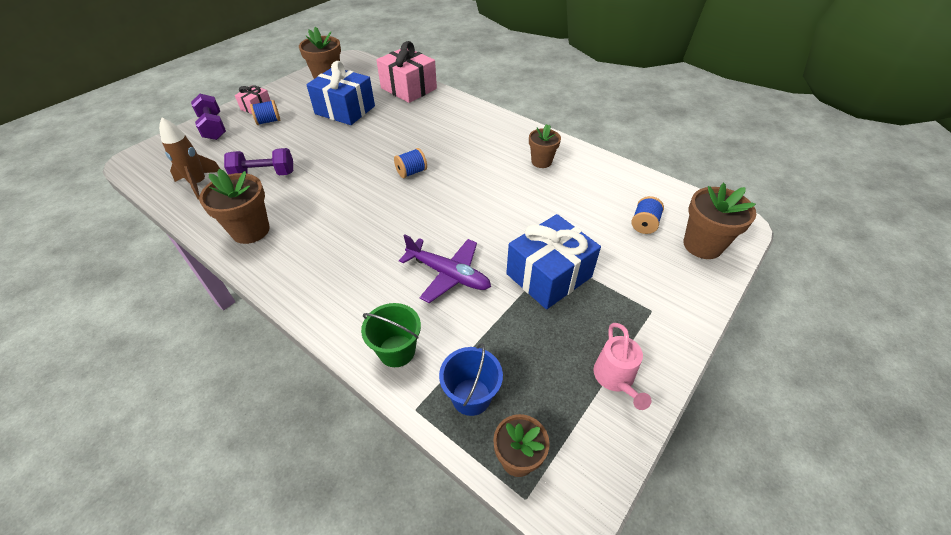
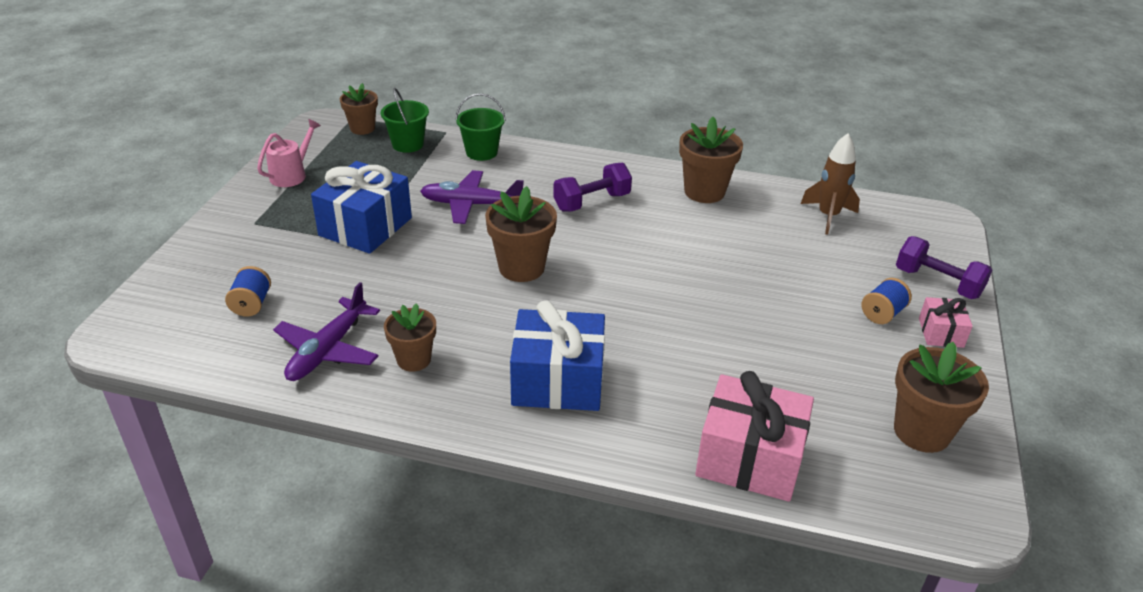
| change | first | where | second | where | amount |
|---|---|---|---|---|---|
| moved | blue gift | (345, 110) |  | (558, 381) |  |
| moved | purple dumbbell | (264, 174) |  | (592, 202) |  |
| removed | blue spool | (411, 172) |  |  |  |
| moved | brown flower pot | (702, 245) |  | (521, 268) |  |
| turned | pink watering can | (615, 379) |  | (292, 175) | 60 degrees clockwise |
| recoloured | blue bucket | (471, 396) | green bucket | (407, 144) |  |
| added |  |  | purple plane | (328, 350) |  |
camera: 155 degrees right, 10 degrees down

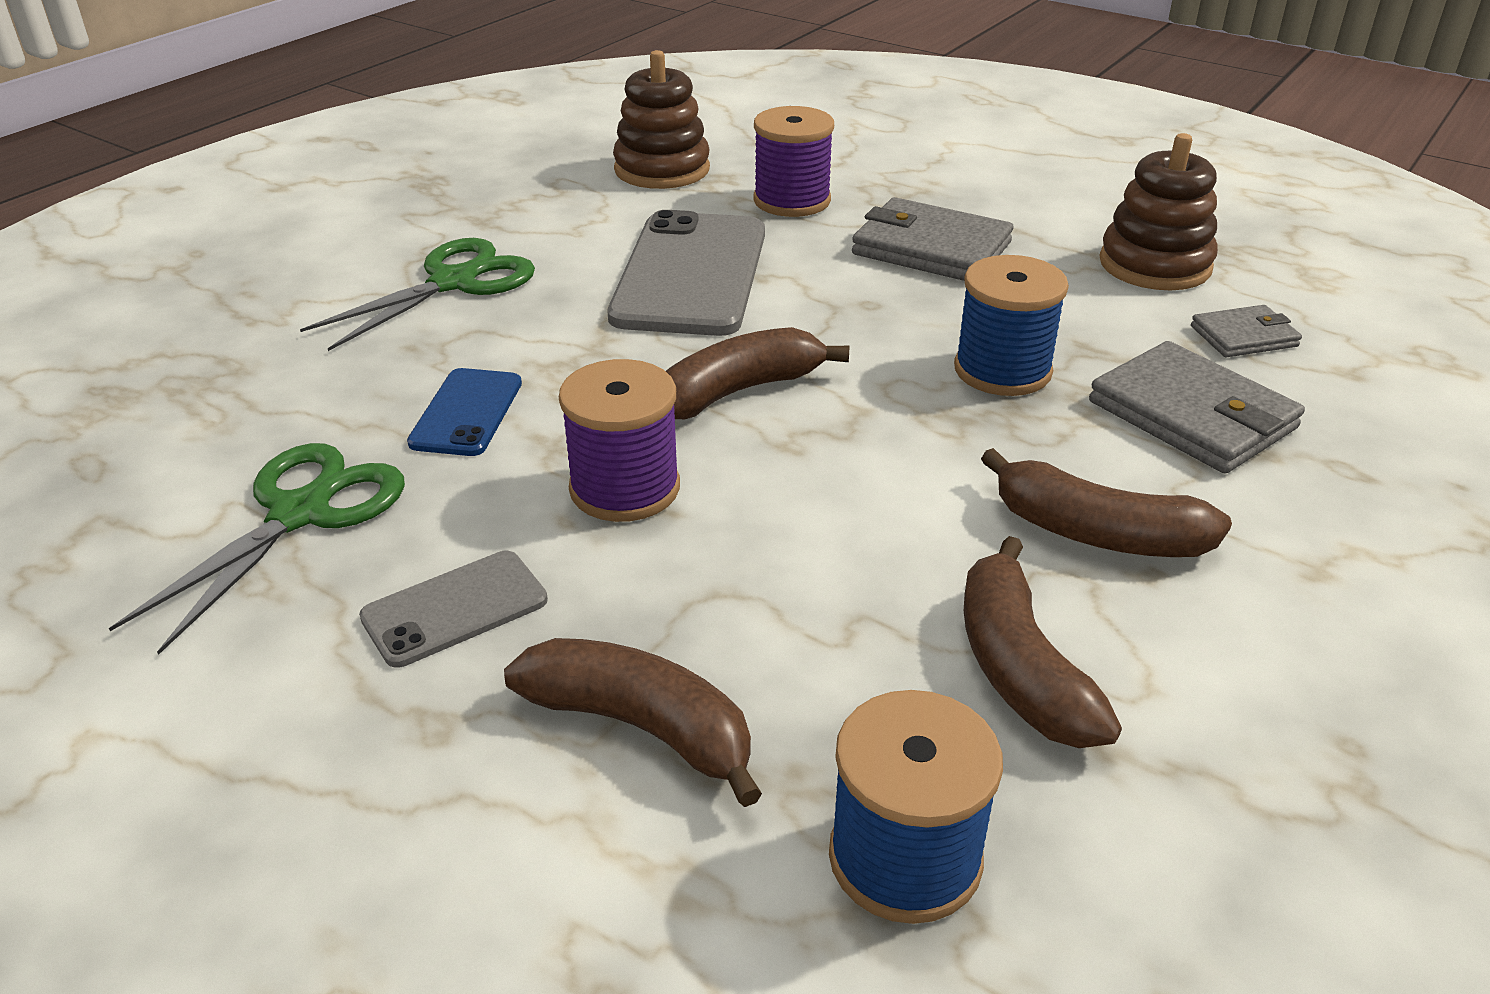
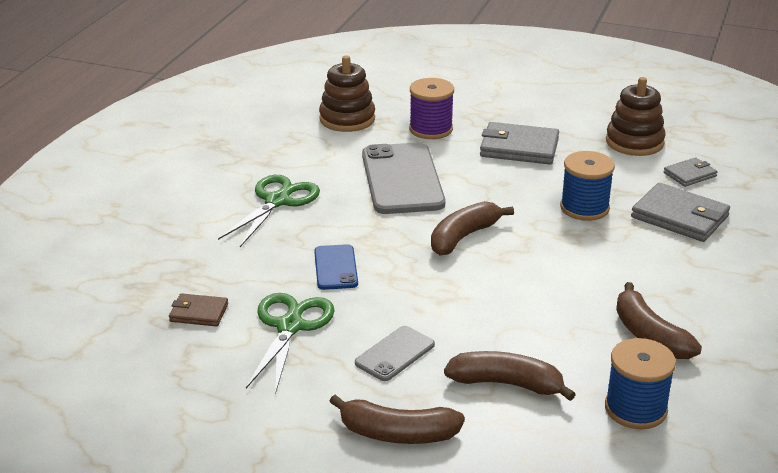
| change | first | where | second | where | amount |
|---|---|---|---|---|---|
| removed | purple spool | (625, 488) |  |  |  |
| moved | brown banana | (1096, 533) |  | (397, 434) |  |
| added |  |  | brown wallet | (198, 313) |  |
camera: 15 degrees left, 5 degrees down

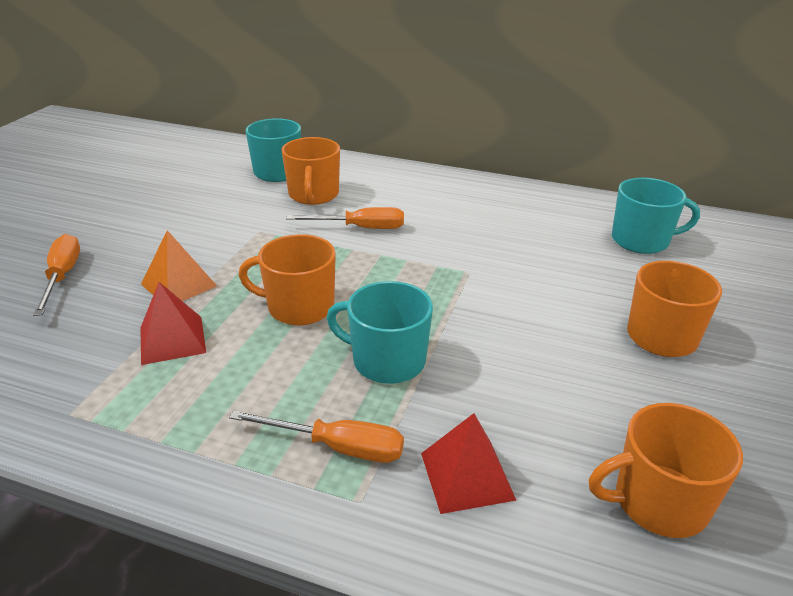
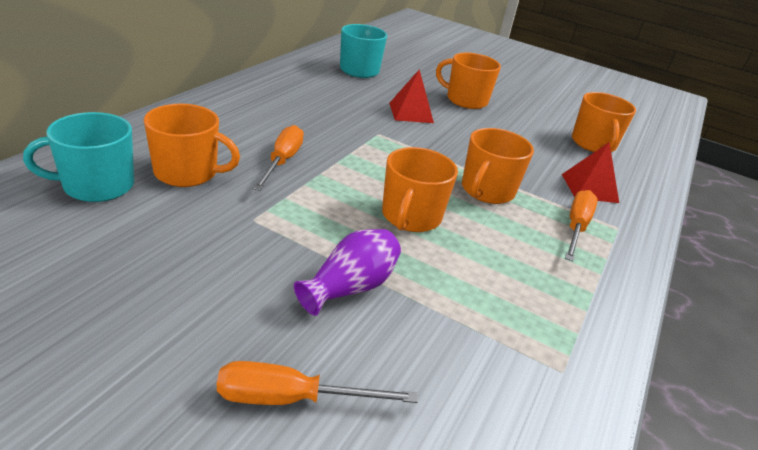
| change | first | where | second | where | amount |
|---|---|---|---|---|---|
| replaced | orange pyramid | (179, 285) | purple vase | (350, 287) |  |
| recoloured | turquoise mug | (386, 361) | orange mug | (487, 191) |  |
| moved | red pyramid | (172, 340) |  | (411, 112) |  |
camera: 85 degrees left, 0 degrees up

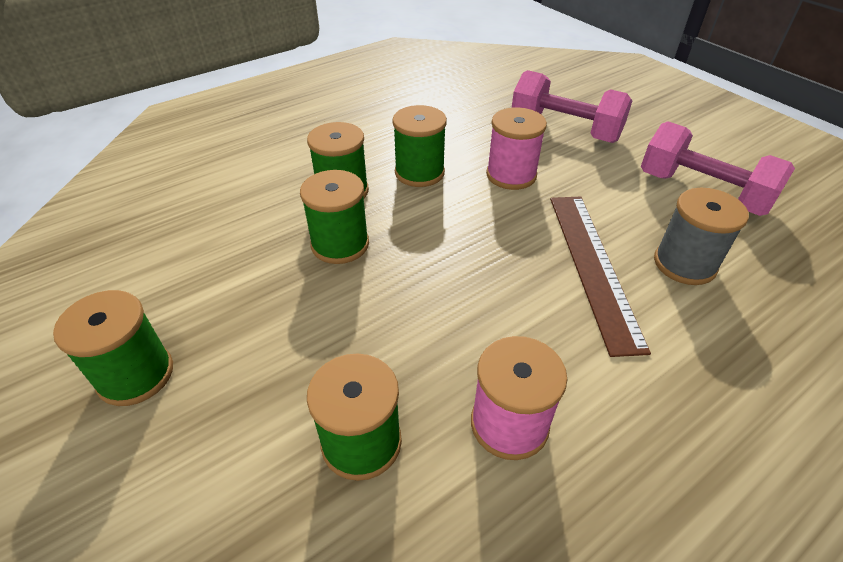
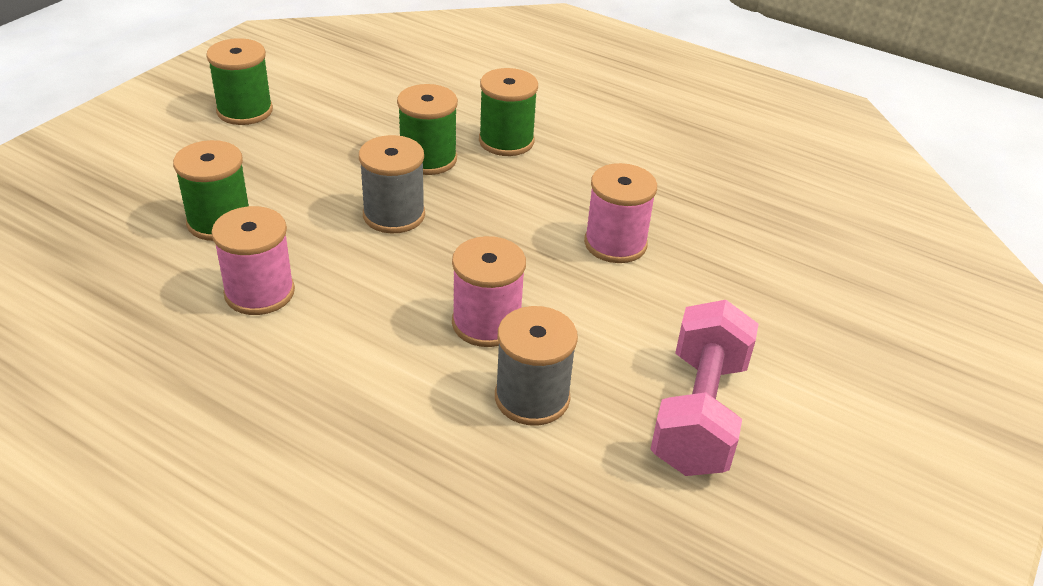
| change | first | where | second | where | amount |
|---|---|---|---|---|---|
| removed | pink dumbbell | (564, 130) |  |  |  |
| removed | green spool | (419, 172) |  |  |  |
| replaced | brown ruler | (592, 266) | pink spool | (486, 323) |  |
| added |  |  | grey spool | (394, 215) |  |
camera: 65 degrees right, 5 degrees down

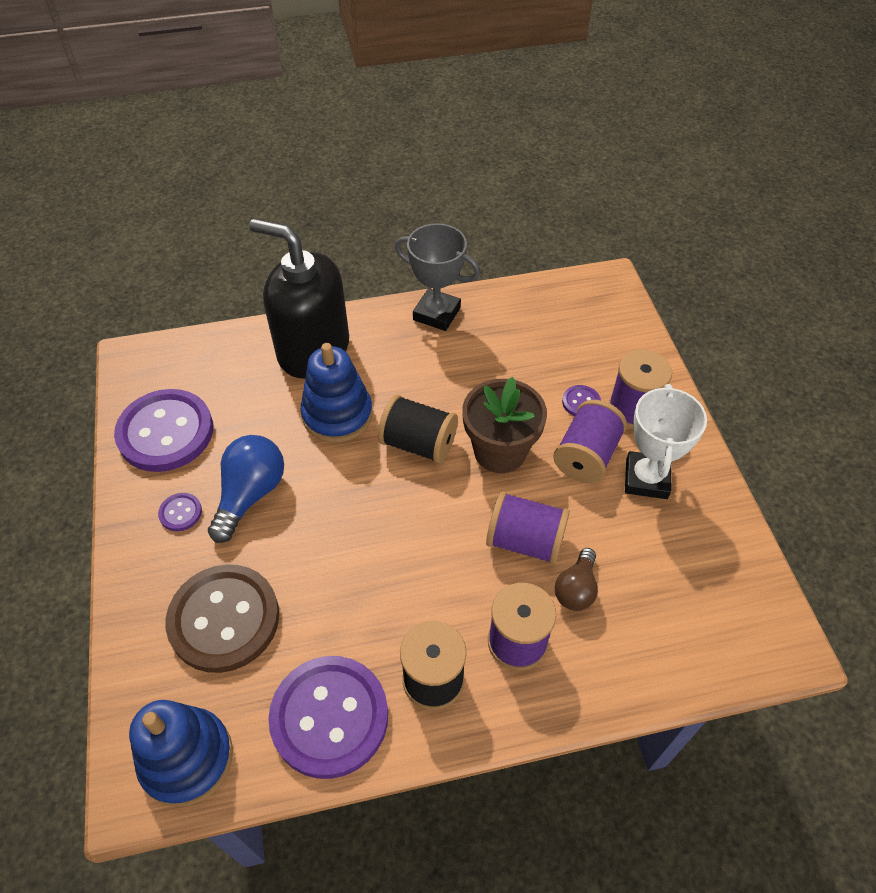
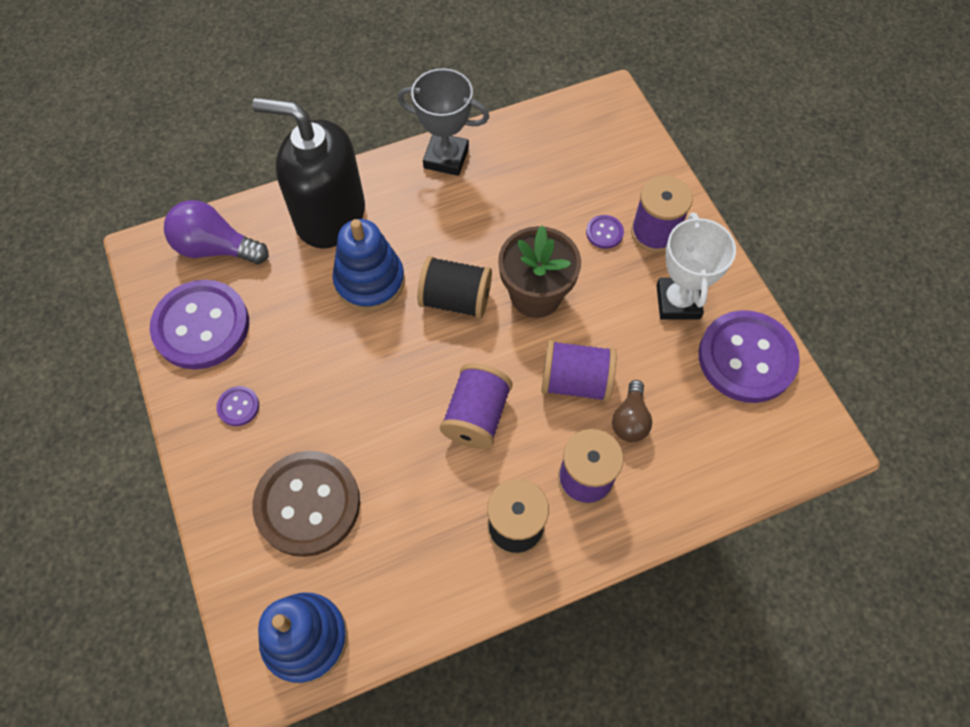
| change | first | where | second | where | amount |
|---|---|---|---|---|---|
| moved | purple spool | (586, 456) |  | (476, 416) |  |
| removed | blue light bulb | (250, 494) |  |  |  |
| moved | purple button | (329, 717) |  | (746, 358) |  |
| added |  |  | purple light bulb | (216, 248) |  |
camera: 10 degrees left, 10 degrees up

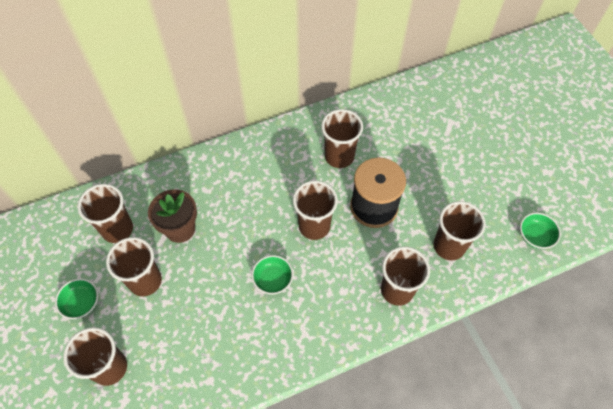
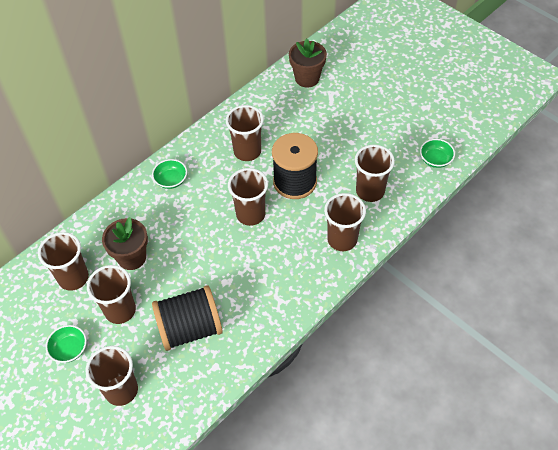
| change | first | where | second | where | amount |
|---|---|---|---|---|---|
| moved | green bowl | (273, 279) |  | (171, 180) |  |
| added |  |  | brown flower pot | (307, 78) |  |
| added |  |  | black spool | (190, 328) |  |
camera: 20 degrees left, 5 degrees down

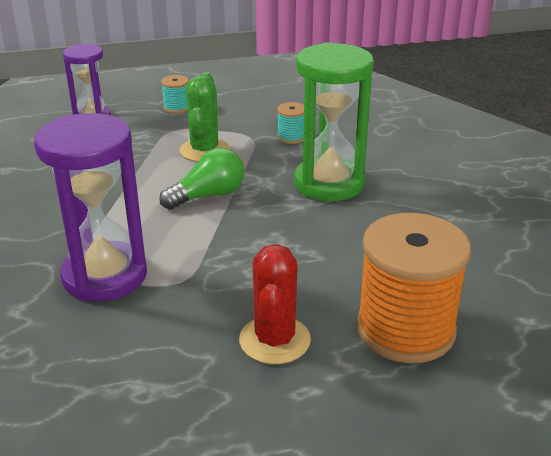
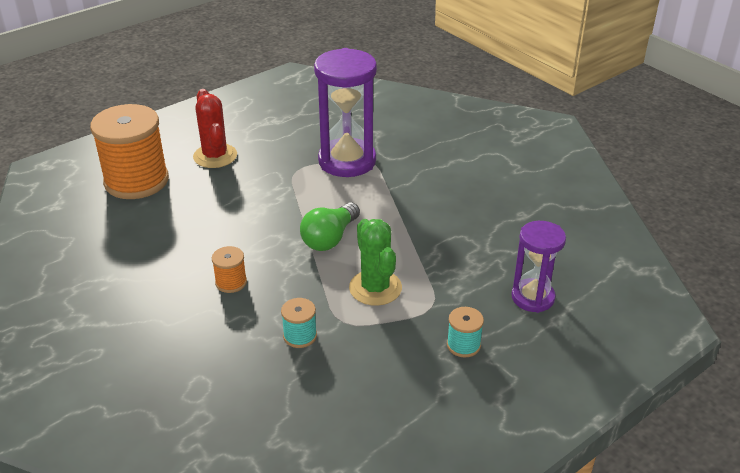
| change | first | where | second | where | amount |
|---|---|---|---|---|---|
| replaced | green hourglass | (329, 183) | orange spool | (231, 282) |  |
camera: 155 degrees right, 5 degrees up

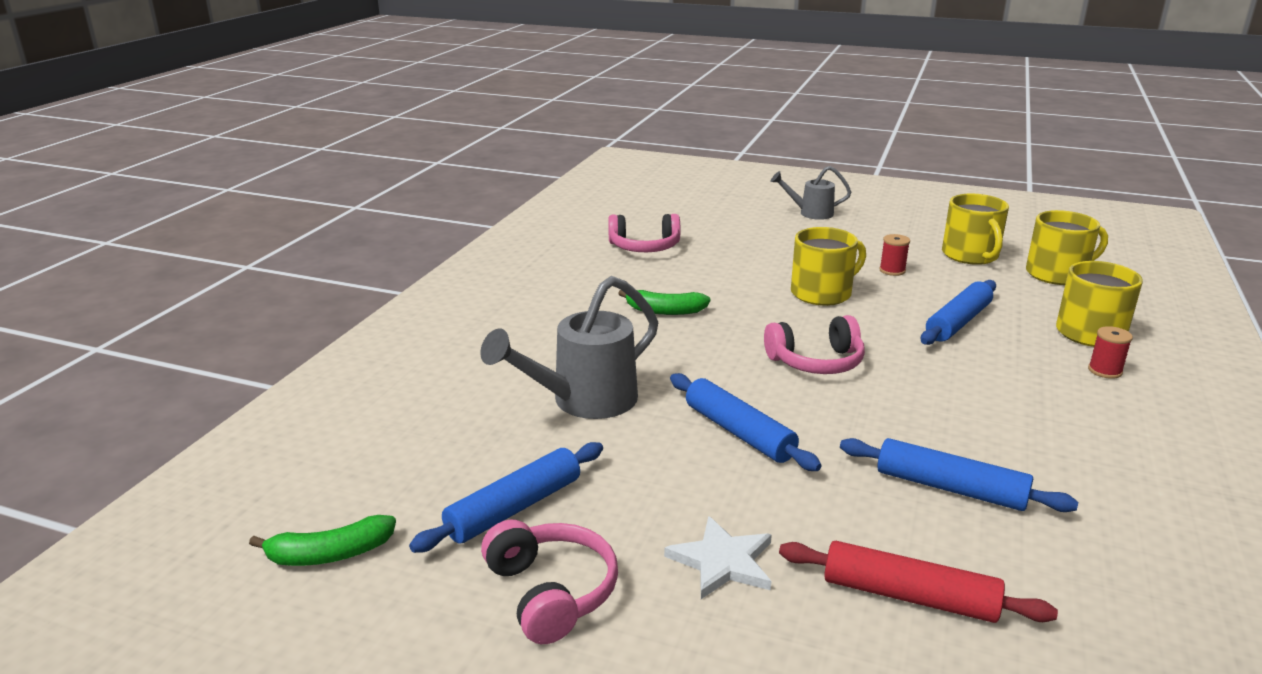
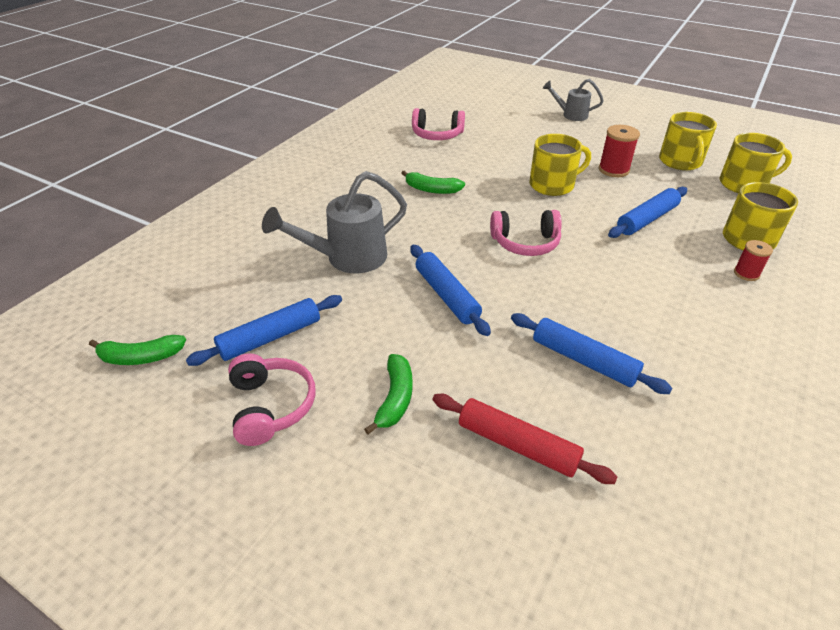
| change | first | where | second | where | amount |
|---|---|---|---|---|---|
| resized | red spool | (892, 270) |  | (613, 170) | x1.58 |
| replaced | white star | (722, 561) | green banana | (395, 398) |  |
camera: 10 degrees right, 15 degrees up

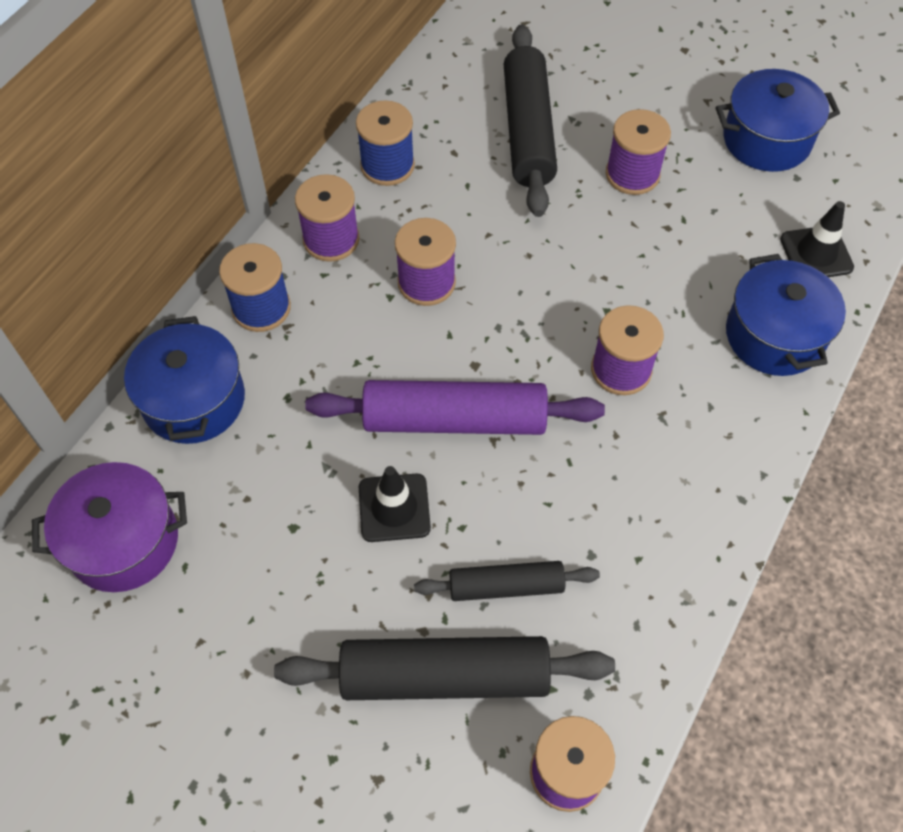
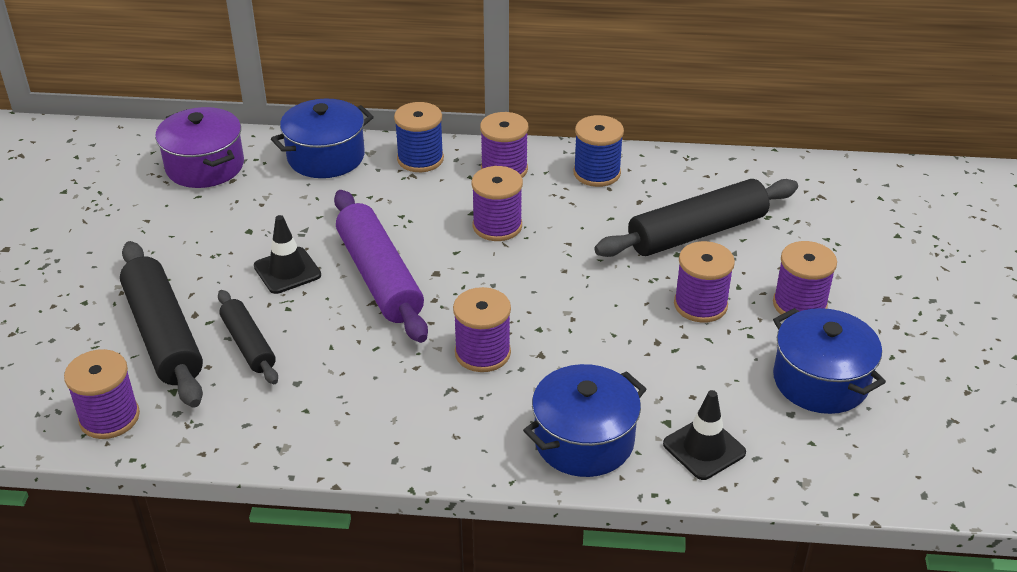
| change | first | where | second | where | amount |
|---|---|---|---|---|---|
| added |  |  | purple spool | (799, 304) |  |
camera: 65 degrees right, 20 degrees down

